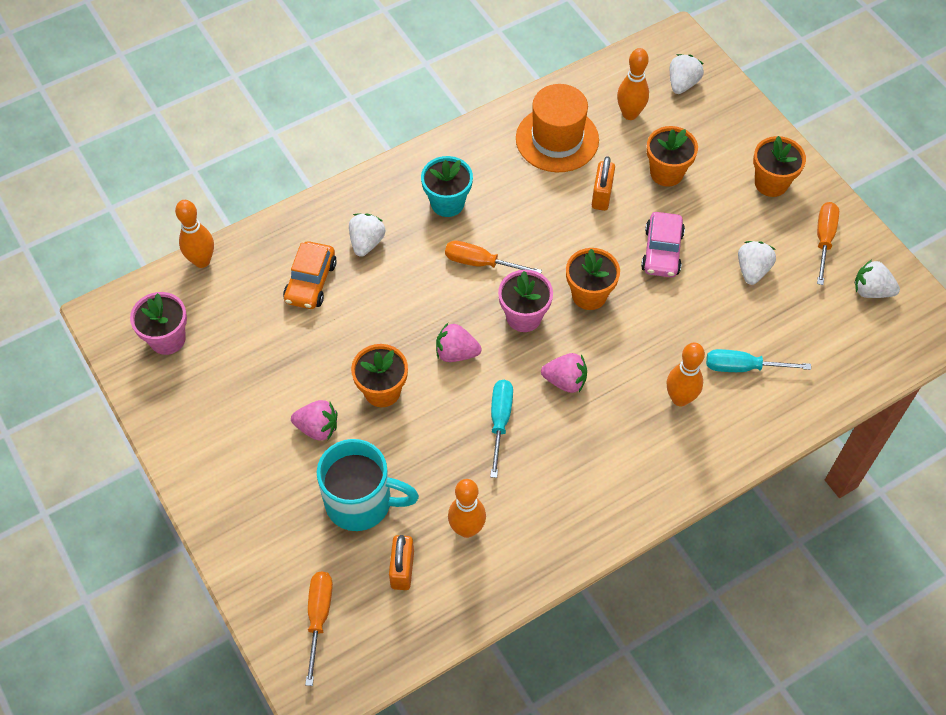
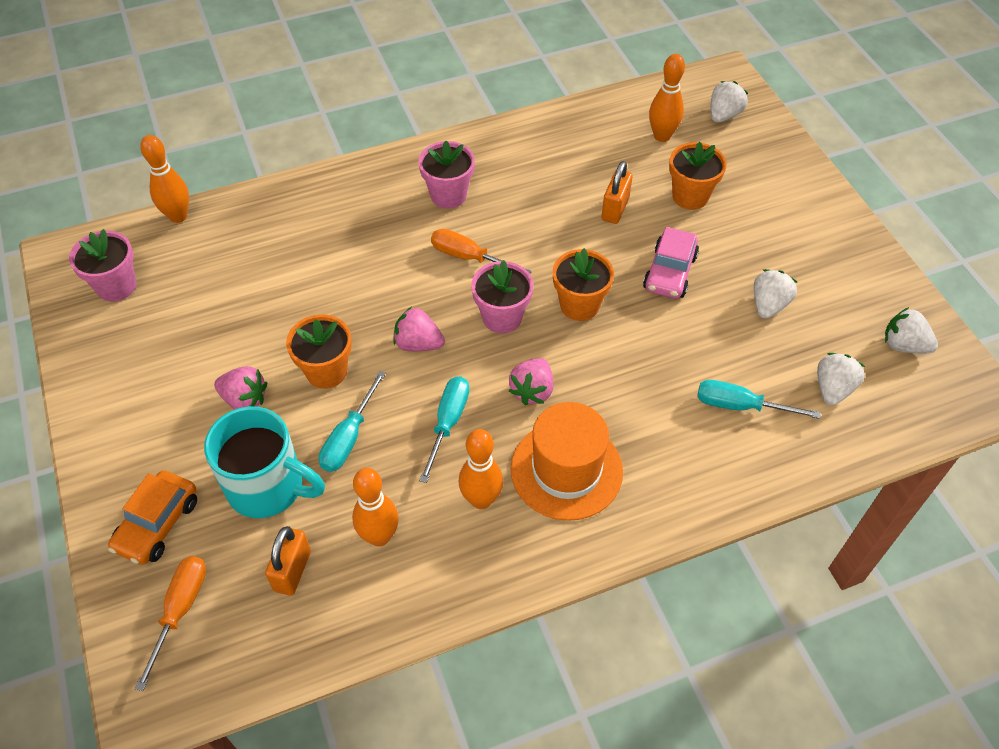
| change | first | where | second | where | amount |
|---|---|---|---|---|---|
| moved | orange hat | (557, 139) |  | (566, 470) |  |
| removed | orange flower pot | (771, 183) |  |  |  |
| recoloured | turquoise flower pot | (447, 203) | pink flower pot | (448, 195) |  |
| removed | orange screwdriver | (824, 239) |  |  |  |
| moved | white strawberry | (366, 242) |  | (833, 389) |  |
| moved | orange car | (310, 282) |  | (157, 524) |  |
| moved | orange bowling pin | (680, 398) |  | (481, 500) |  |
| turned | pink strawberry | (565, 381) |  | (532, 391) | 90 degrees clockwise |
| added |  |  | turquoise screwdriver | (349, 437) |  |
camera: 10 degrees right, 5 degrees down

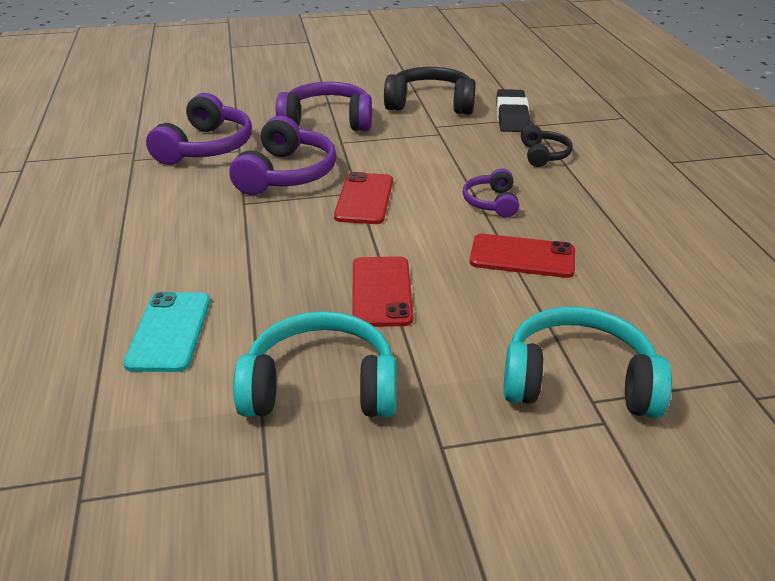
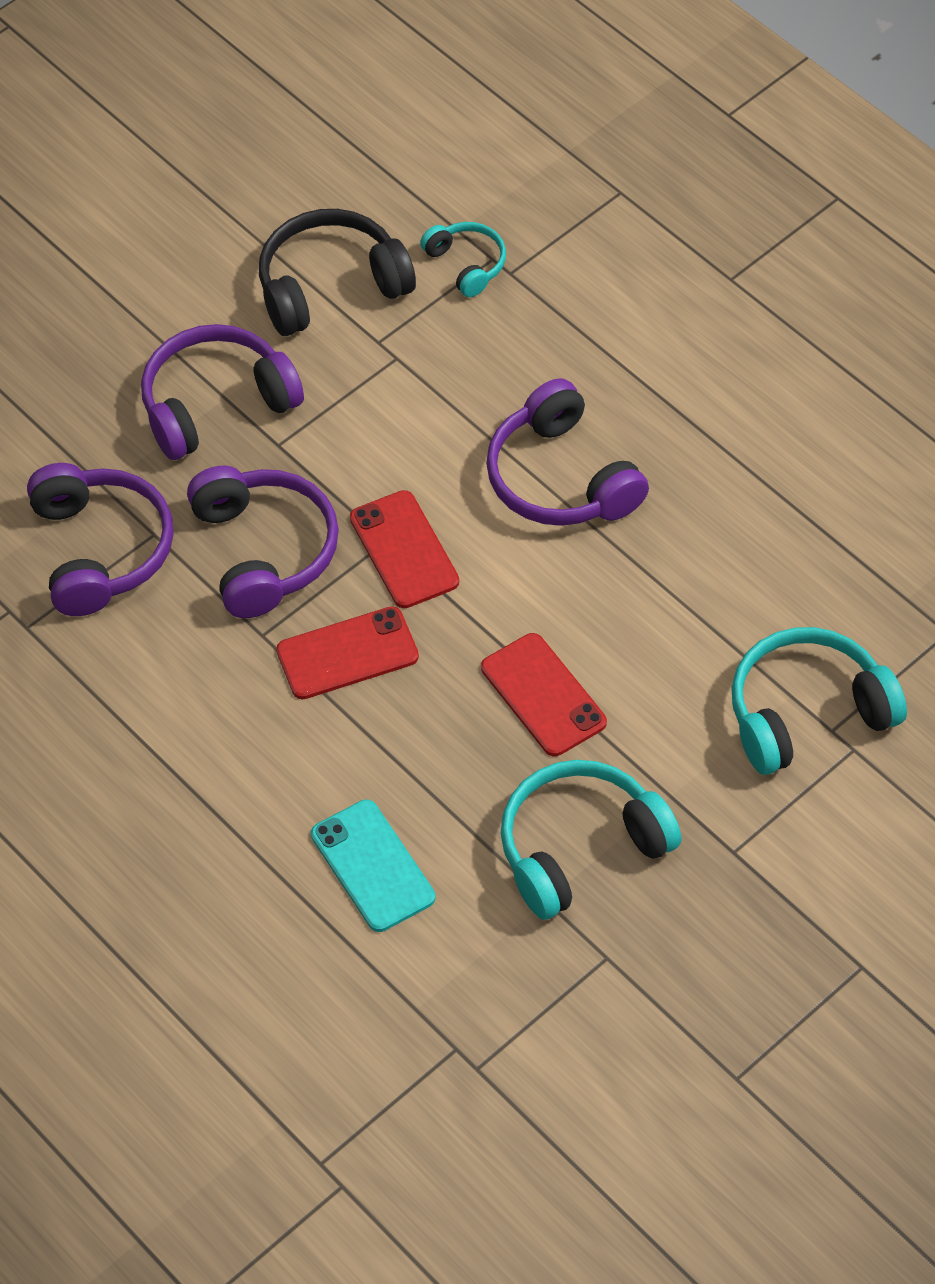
| change | first | where | second | where | amount |
|---|---|---|---|---|---|
| replaced | black eraser | (511, 116) | turquoise headphones | (466, 264) |  |
| removed | black headphones | (543, 155) |  |  |  |
| resized | purple headphones | (491, 202) |  | (561, 478) | x1.80 |
| moved | red phone | (522, 257) |  | (347, 654) |  |
camera: 30 degrees left, 20 degrees up

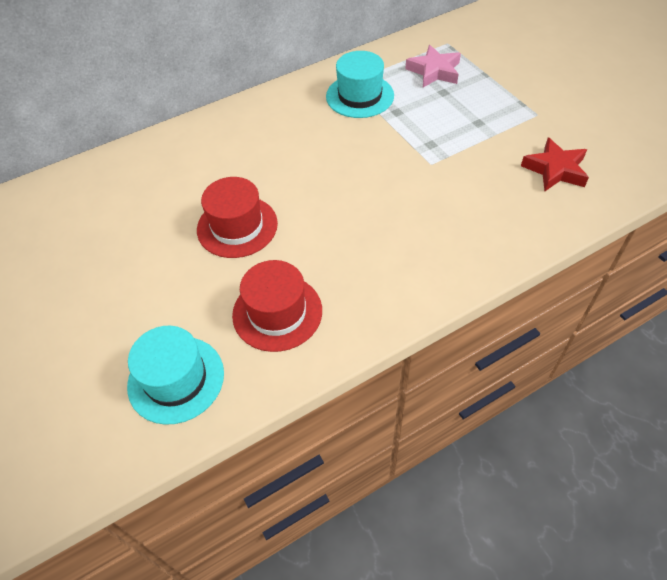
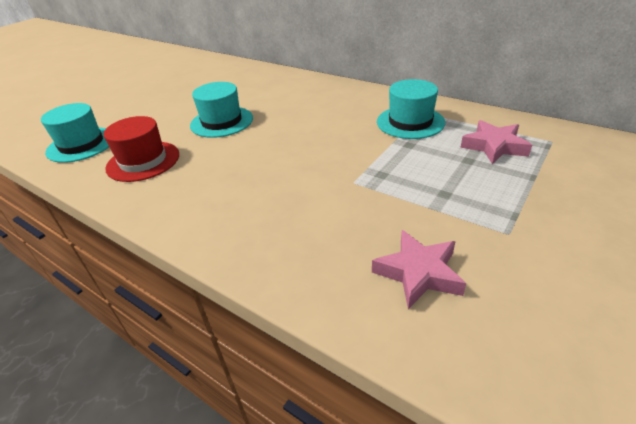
| change | first | where | second | where | amount |
|---|---|---|---|---|---|
| recoloured | red star | (555, 170) | pink star | (418, 273) |  |
| recoloured | red hat | (237, 226) | turquoise hat | (221, 122) |  |
camera: 65 degrees right, 15 degrees down

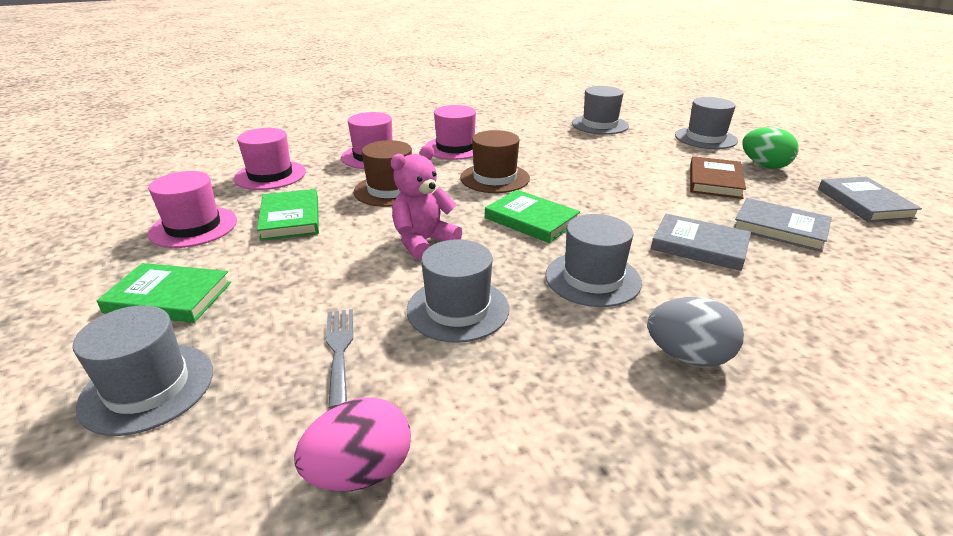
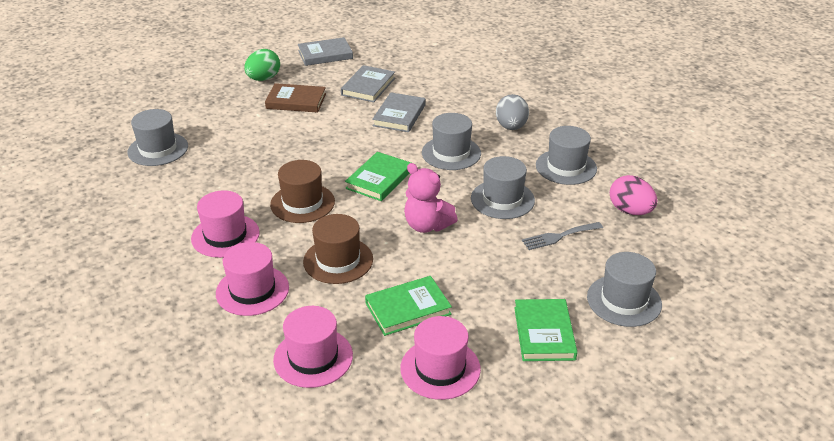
| change | first | where | second | where | amount |
|---|---|---|---|---|---|
| moved | grey hat | (705, 138) |  | (566, 167) |  |
camera: 100 degrees left, 5 degrees up

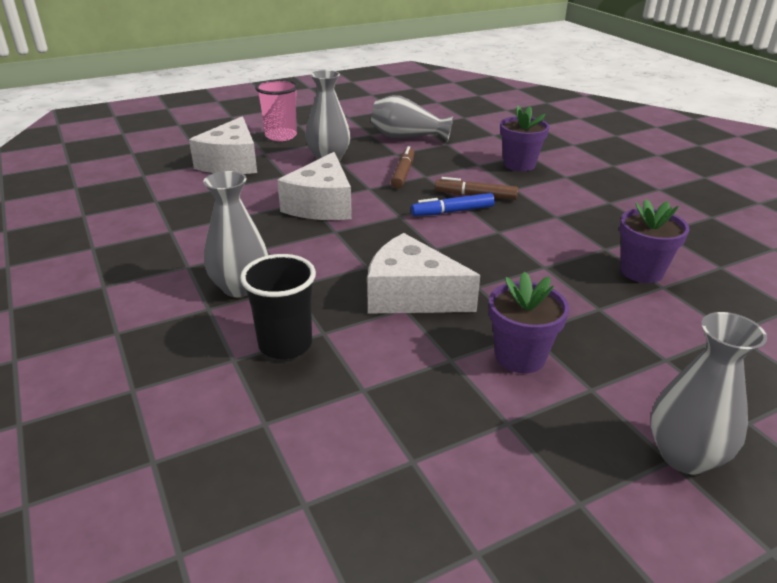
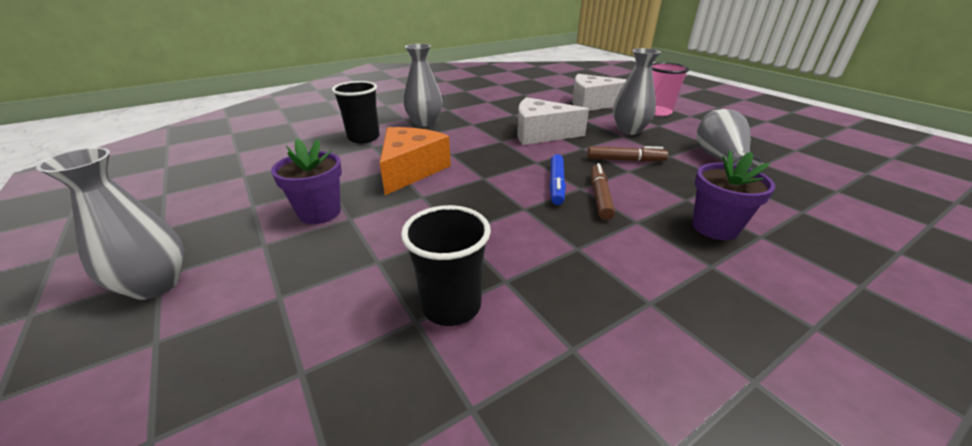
| change | first | where | second | where | amount |
|---|---|---|---|---|---|
| turned | blue marker | (452, 211) |  | (556, 184) | 150 degrees counterclockwise |
| replaced | purple flower pot | (641, 271) | black cup | (451, 306) |  |
| recoloured | white cheese | (411, 295) | orange cheese | (411, 170) |  |
camera: 85 degrees right, 0 degrees up

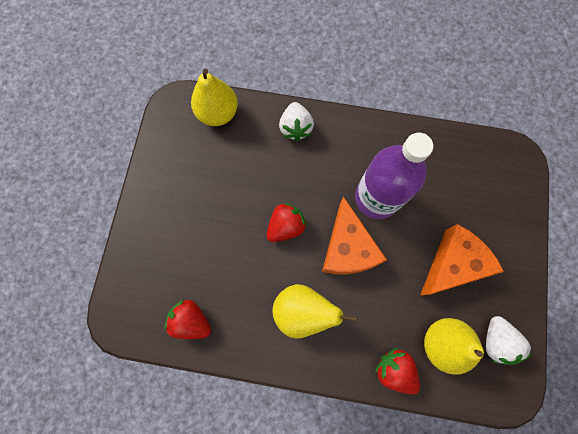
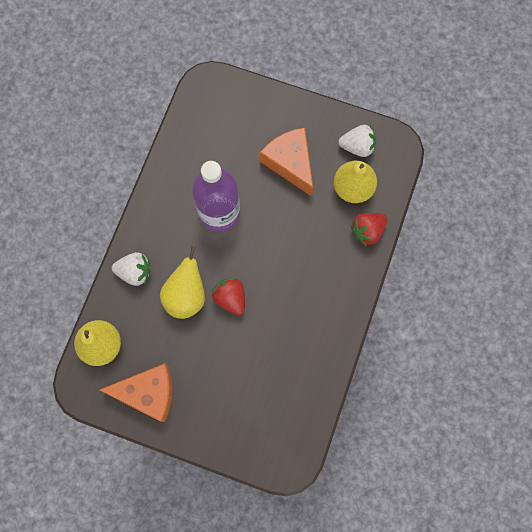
| change | first | where | second | where | amount |
|---|---|---|---|---|---|
| moved | orange cheese | (347, 248) |  | (148, 392) |  |
| moved | yellow pear | (302, 311) |  | (186, 295) |  |
| removed | red strawberry | (191, 320) |  |  |  |
camera: 80 degrees left, 0 degrees up

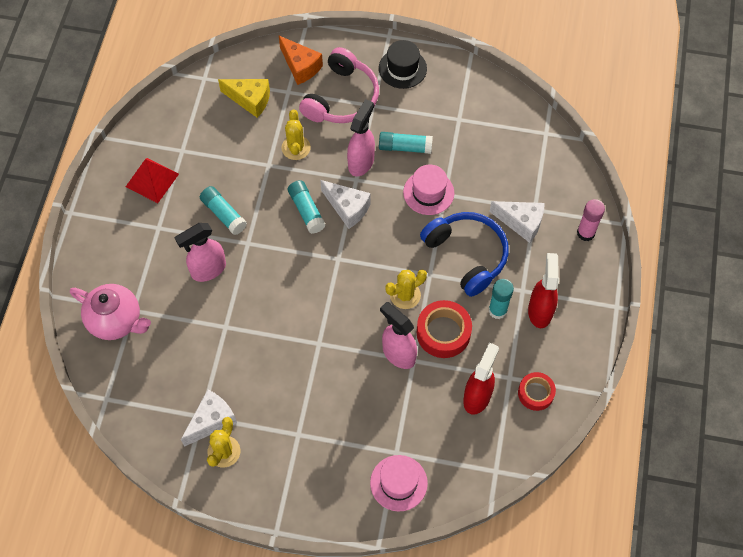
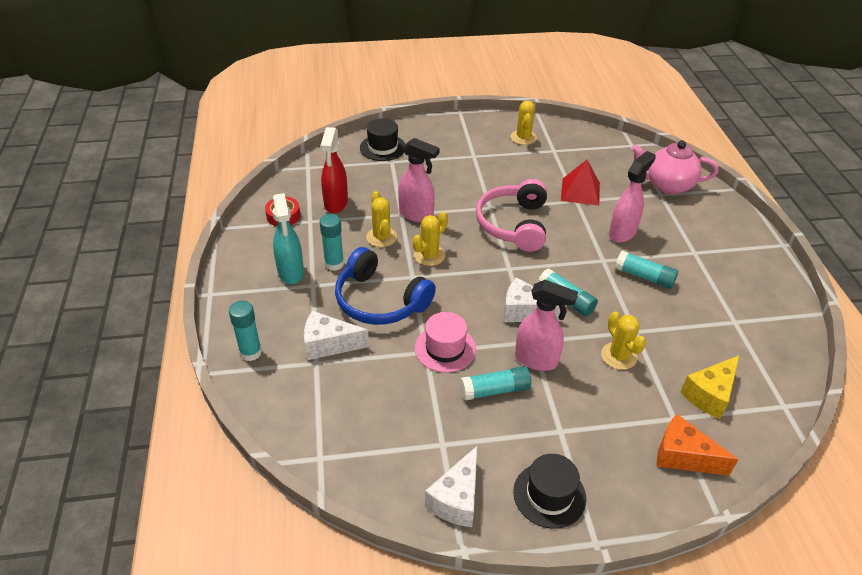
| change | first | where | second | where | amount |
|---|---|---|---|---|---|
| moved | pink headphones | (342, 98) |  | (513, 224) |  |
| turned | yellow cheese | (250, 100) |  | (710, 395) | 45 degrees counterclockwise |
| turned | pink spray bottle | (361, 162) |  | (536, 360) | 75 degrees counterclockwise |
| moved | red pyramid | (152, 180) |  | (580, 191) |  |
| recoloured | pink glue stick | (585, 233) | turquoise glue stick | (250, 352) |  |
| recoloured | red spray bottle | (540, 311) | turquoise spray bottle | (291, 273) |  |
| replaced | red tape | (443, 332) | yellow cactus | (381, 237) |  |
| moved | white cheese | (211, 421) |  | (457, 499) |  |
| recoloured | pink hat | (398, 483) | black hat | (383, 147) |  |
camera: 160 degrees right, 20 degrees down

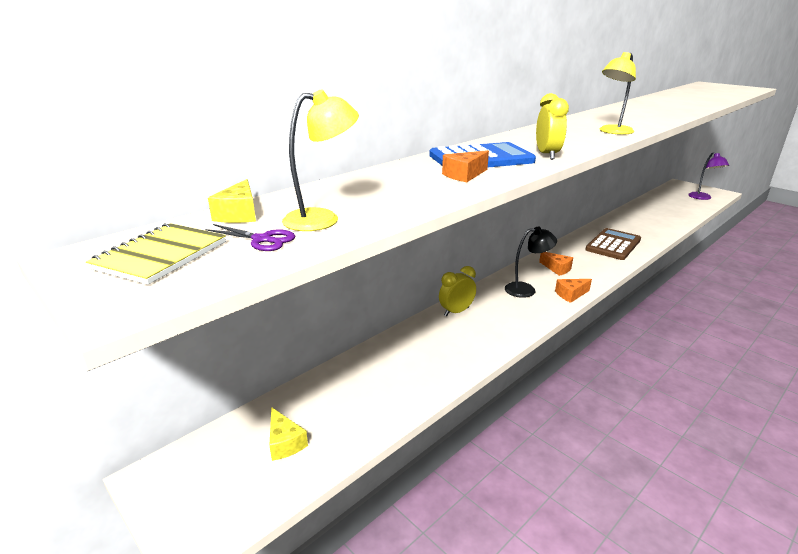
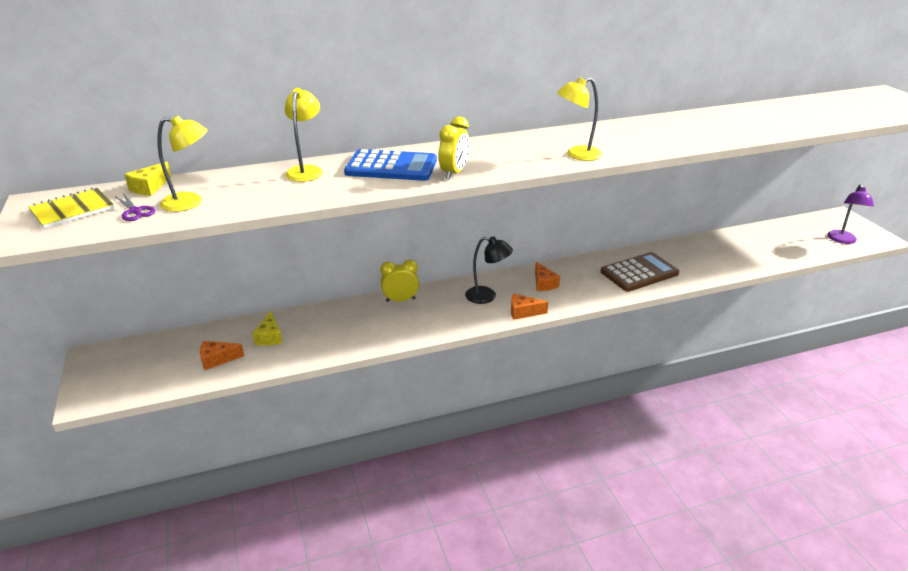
| change | first | where | second | where | amount |
|---|---|---|---|---|---|
| moved | orange cheese | (464, 175) |  | (217, 359) |  |
| moved | yellow cheese | (284, 443) |  | (270, 337) |  |
| added |  |  | yellow lamp | (306, 170) |  |
camera: 25 degrees right, 5 degrees up

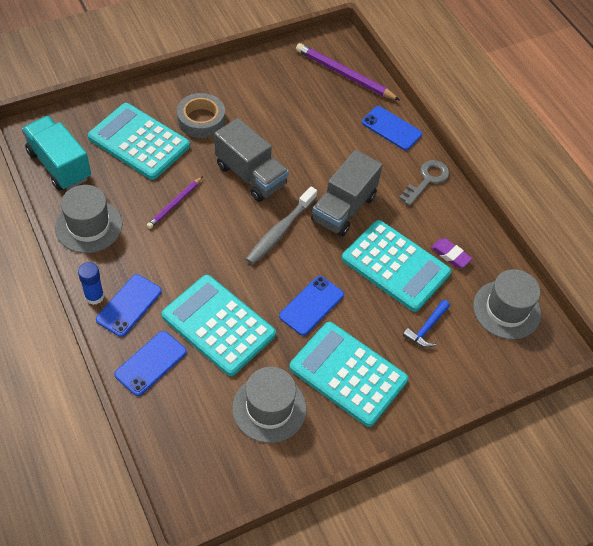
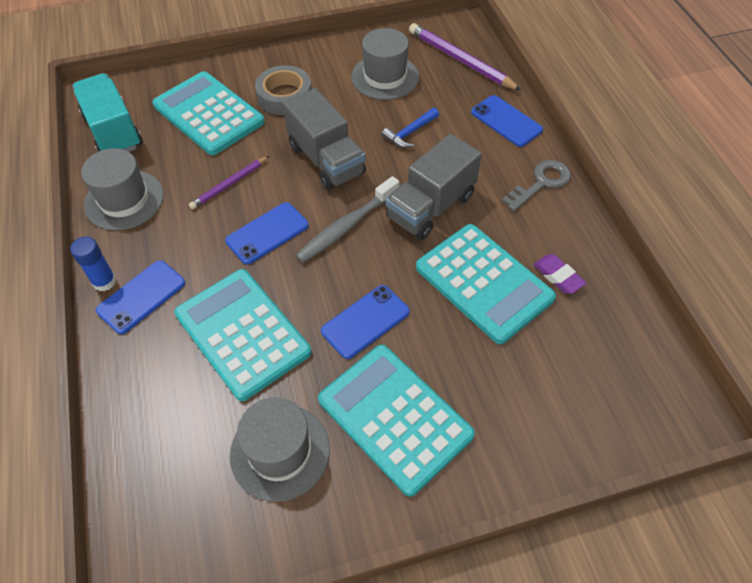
| change | first | where | second | where | amount |
|---|---|---|---|---|---|
| moved | grey hat | (506, 310) |  | (385, 77) |  |
| moved | blue hammer | (426, 328) |  | (410, 133) |  |
| moved | blue phone | (151, 363) |  | (267, 233) |  |
camera: 15 degrees right, 0 degrees up

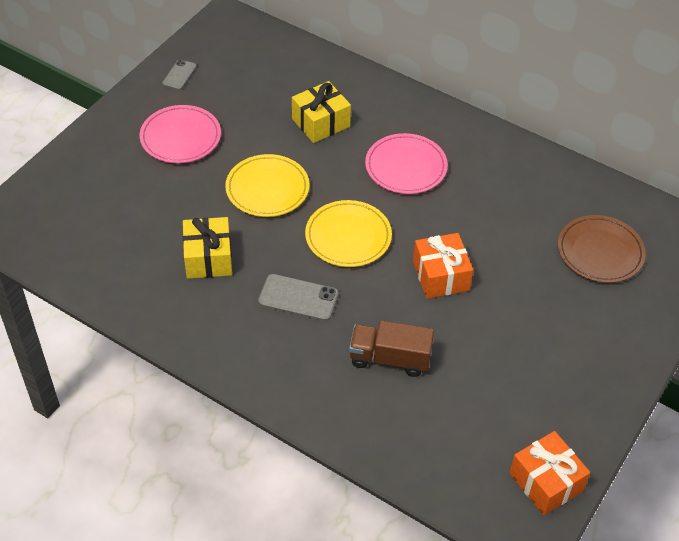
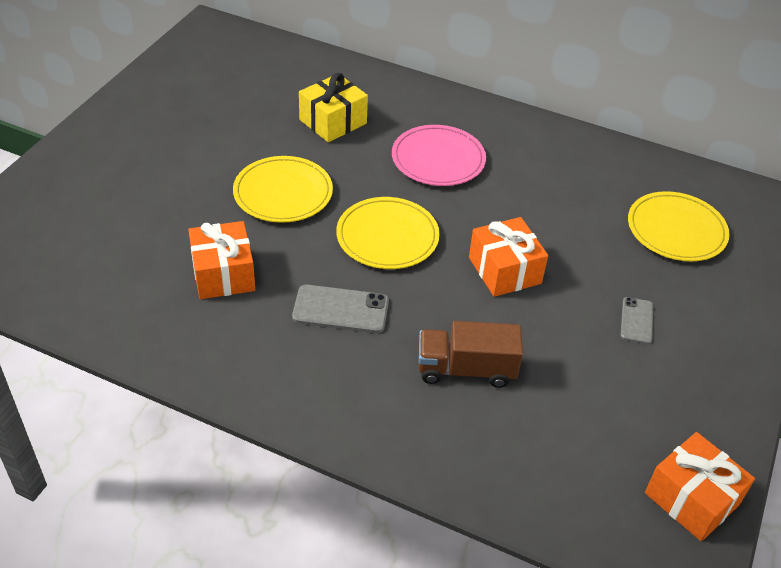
| change | first | where | second | where | amount |
|---|---|---|---|---|---|
| moved | grey phone | (179, 75) |  | (636, 320) |  |
| removed | pink plate | (180, 137) |  |  |  |
| recoloured | brown plate | (600, 252) | yellow plate | (676, 230) |  |
| recoloured | yellow gift | (208, 258) | orange gift | (223, 274) |  |
camera: 10 degrees left, 5 degrees down

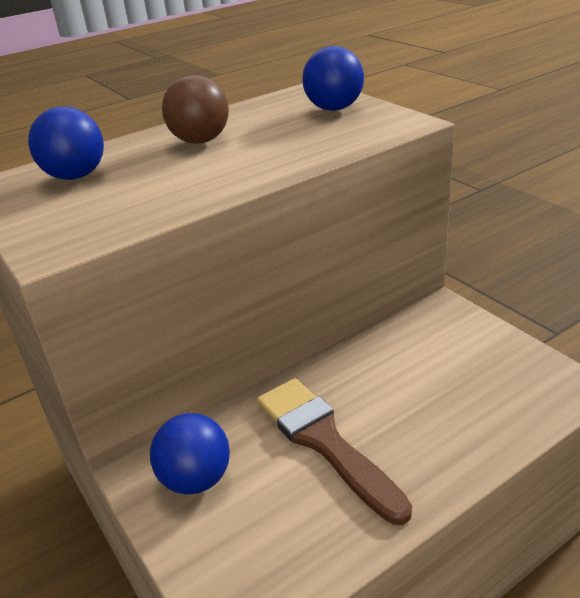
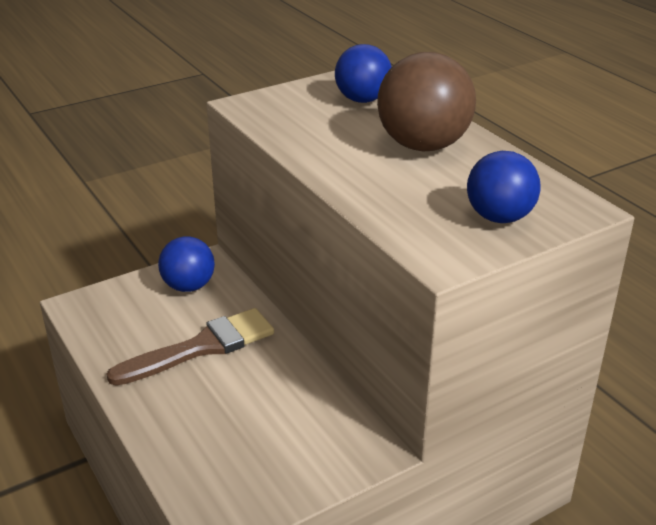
| change | first | where | second | where | amount |
|---|---|---|---|---|---|
| resized | brown ball | (200, 141) |  | (423, 146) | x1.53 |
camera: 90 degrees right, 0 degrees up

